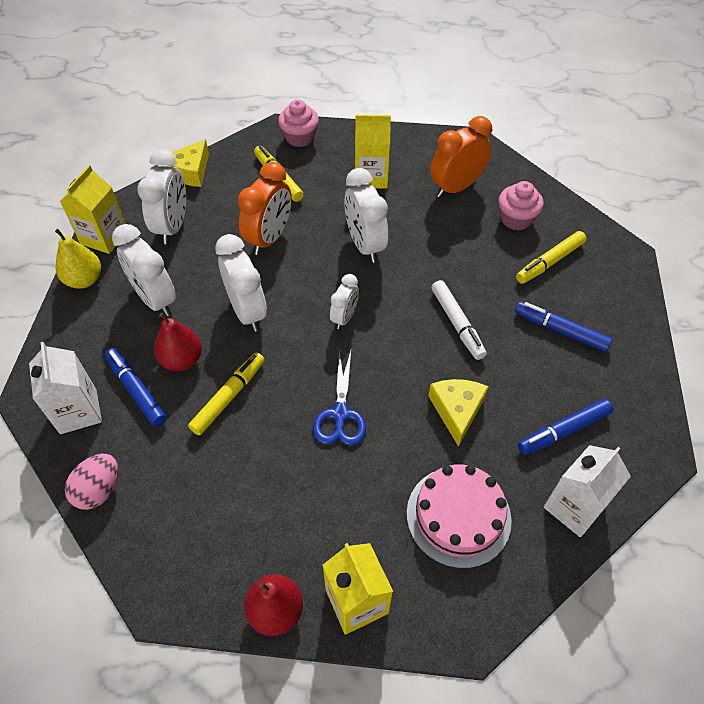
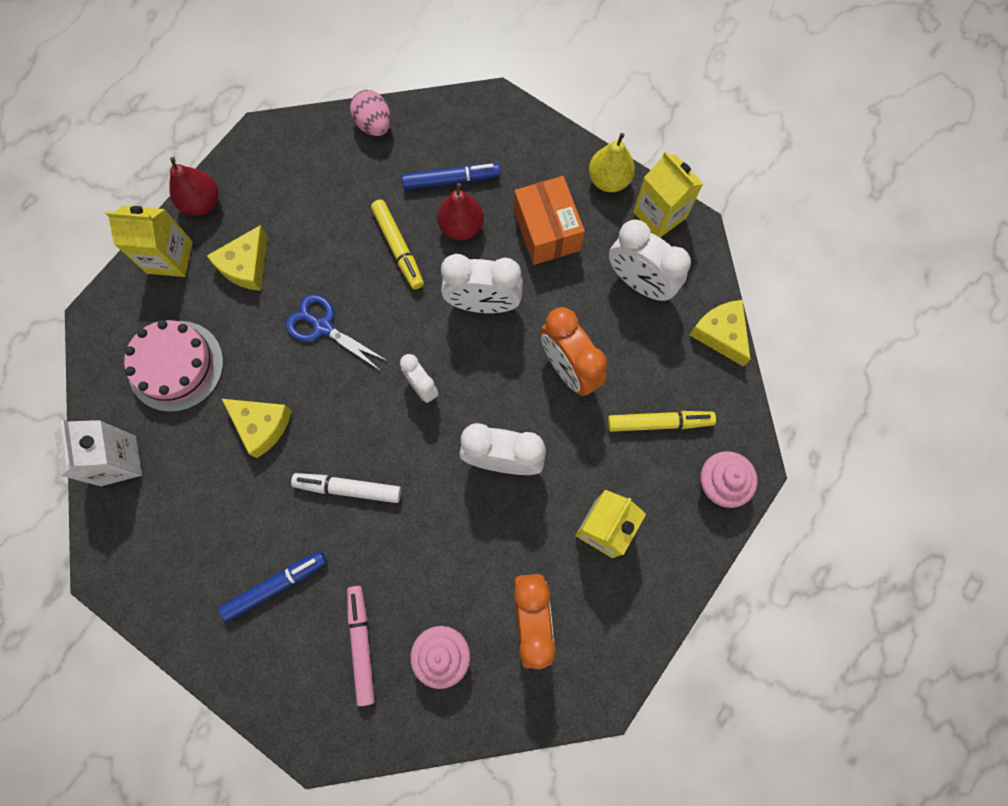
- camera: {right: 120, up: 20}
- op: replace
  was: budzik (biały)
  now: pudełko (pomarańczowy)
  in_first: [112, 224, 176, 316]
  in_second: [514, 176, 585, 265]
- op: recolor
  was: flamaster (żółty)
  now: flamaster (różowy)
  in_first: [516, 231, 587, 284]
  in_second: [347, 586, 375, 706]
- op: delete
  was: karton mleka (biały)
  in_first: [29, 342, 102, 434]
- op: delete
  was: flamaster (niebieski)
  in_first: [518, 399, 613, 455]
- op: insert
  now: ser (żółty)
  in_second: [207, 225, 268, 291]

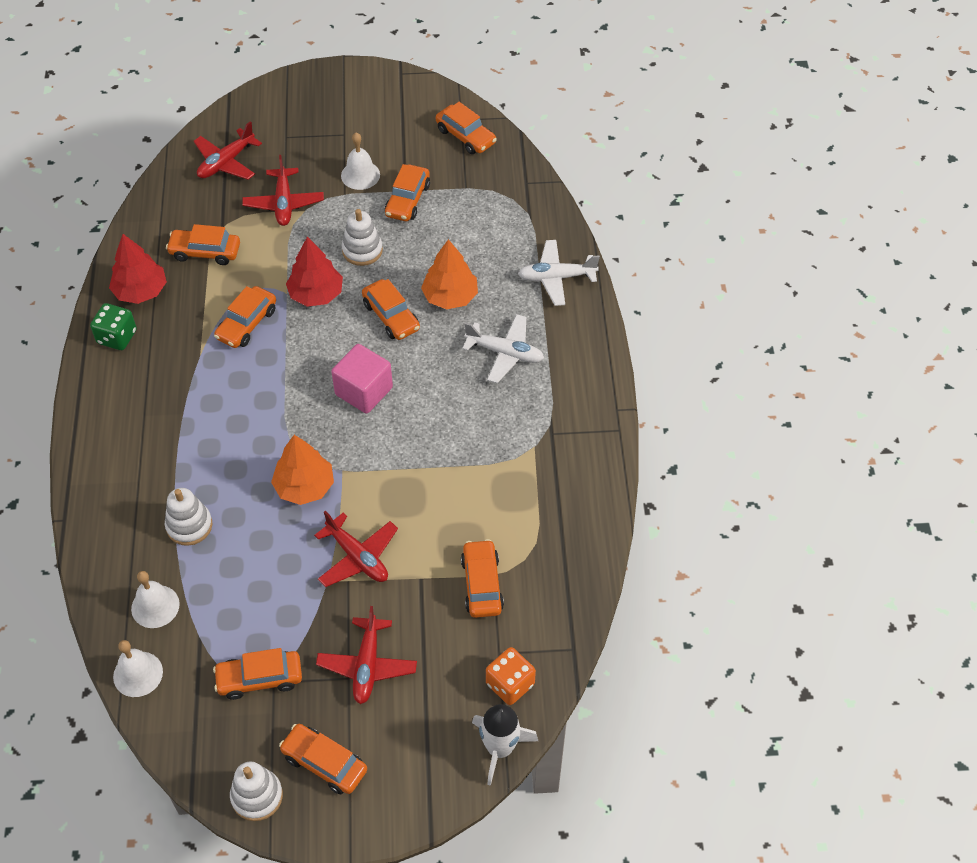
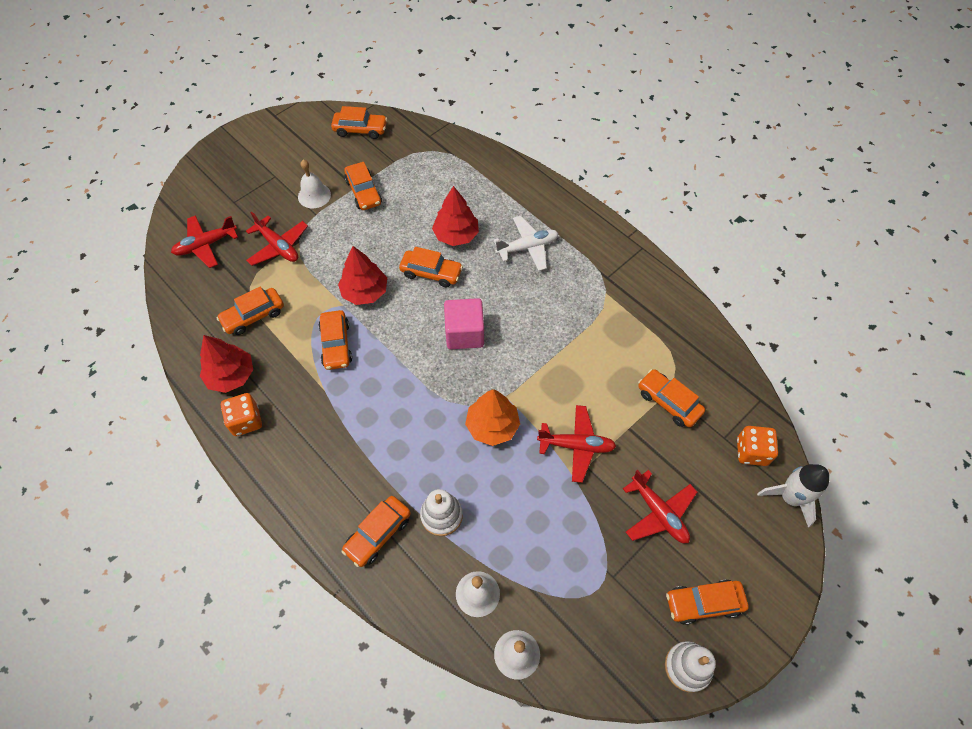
- camera: {right: -40, up: 5}
- op: rotate
  was: samolot (czerwony)
  in_first: [194, 121, 262, 180]
  in_second: [171, 215, 238, 268]
  clockwise: 60
- op: delete
  was: zabawka nakładanka (biały)
  in_first: [342, 209, 383, 266]
- op: recolor
  was: drzewko (pomarańczowy)
  now: drzewko (czerwony)
  in_first: [421, 239, 478, 309]
  in_second: [432, 186, 479, 246]
- op: delete
  was: samolot (biały)
  in_first: [518, 240, 600, 306]
- op: recolor
  was: kostka do gry (zielony)
  now: kostka do gry (pomarańczowy)
  in_first: [90, 303, 137, 350]
  in_second: [221, 393, 262, 436]
- op: move
  was: samochód (pomarańczowy)
  in_first: [213, 648, 302, 700]
  in_second: [341, 496, 411, 567]

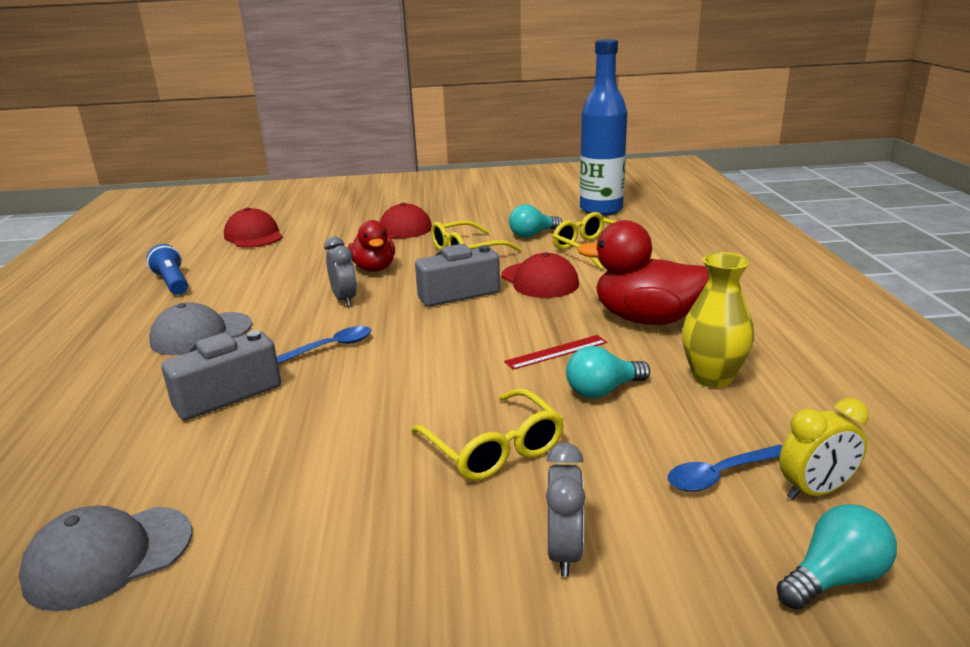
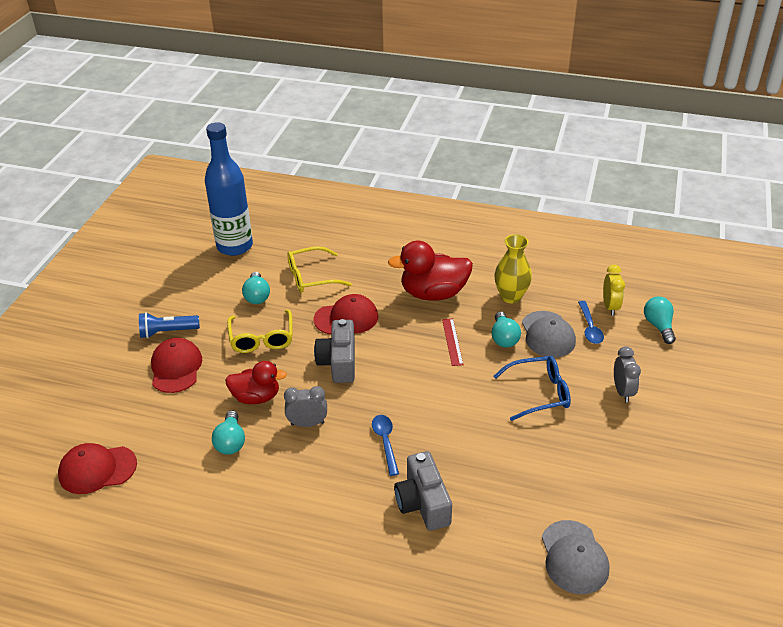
- camera: {right: -70, up: 15}
- op: rotate
  was: kaczka (czerwony)
  in_first: [577, 220, 709, 325]
  in_second: [388, 241, 473, 301]
  clockwise: 45
- op: move
  was: latarka (niebieski)
  in_first: [147, 244, 188, 295]
  in_second: [139, 312, 200, 338]
- op: move
  was: czapka (szary)
  in_first: [149, 302, 252, 355]
  in_second: [522, 311, 576, 357]
- op: recolor
  was: okulary (żółty)
  now: okulary (niebieski)
  in_first: [411, 388, 564, 481]
  in_second: [494, 356, 571, 421]
- op: rotate
  was: budzik (szary)
  in_first: [546, 443, 585, 577]
  in_second: [614, 346, 641, 403]
  clockwise: 60
- op: insert
  now: żarówka (turkusowy)
  in_second: [212, 410, 245, 455]

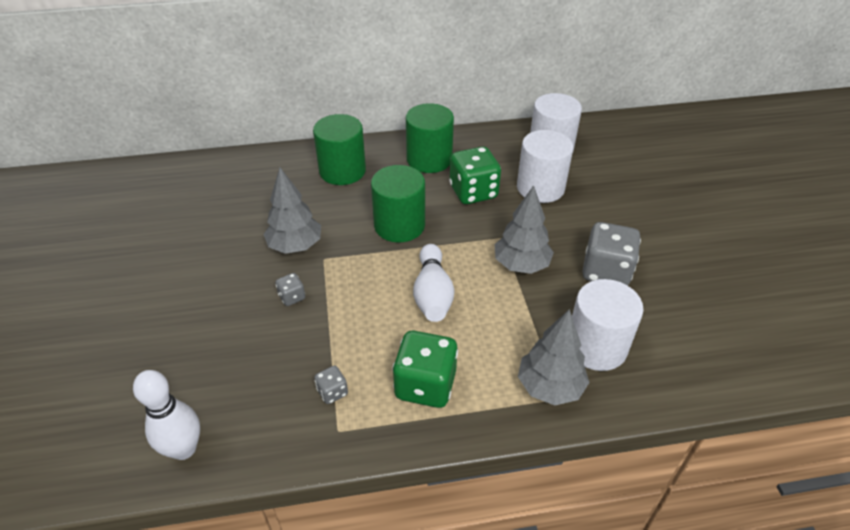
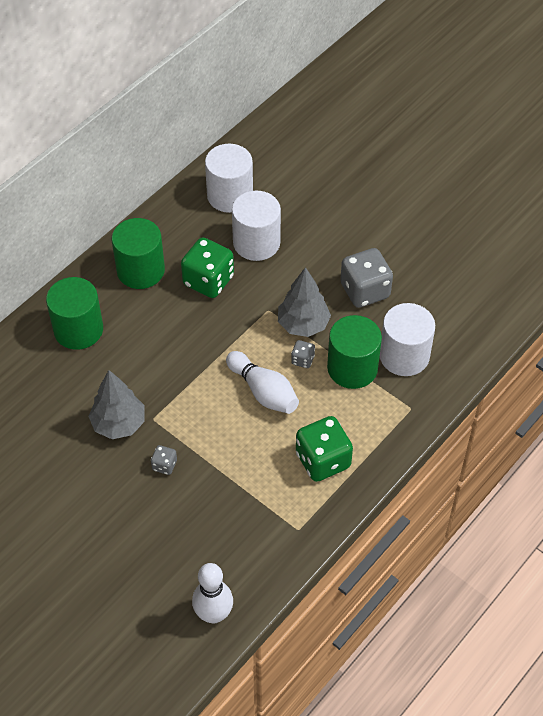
- camera: {right: -40, up: 10}
- op: move
  was: walec (zielony)
  in_first: [371, 165, 425, 243]
  in_second: [327, 315, 382, 389]
- op: delete
  was: drzewko (szary)
  in_first: [518, 309, 590, 405]
- op: move
  was: kostka do gry (szary)
  in_first: [314, 365, 348, 404]
  in_second: [291, 340, 315, 368]

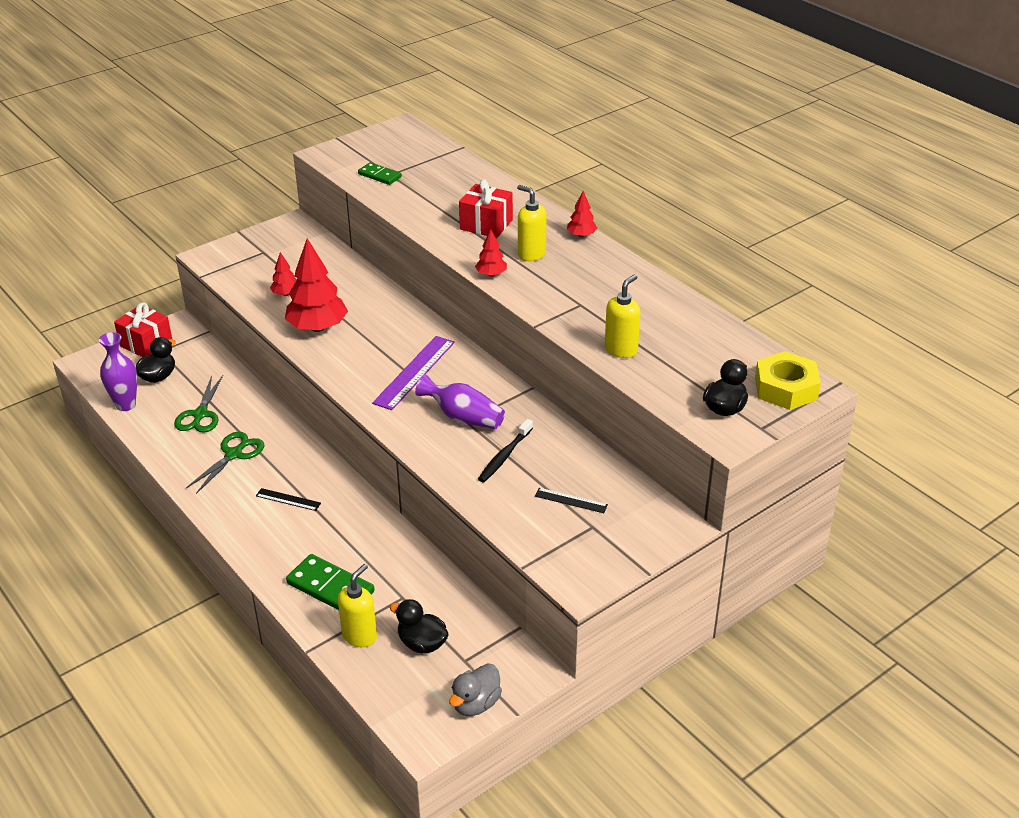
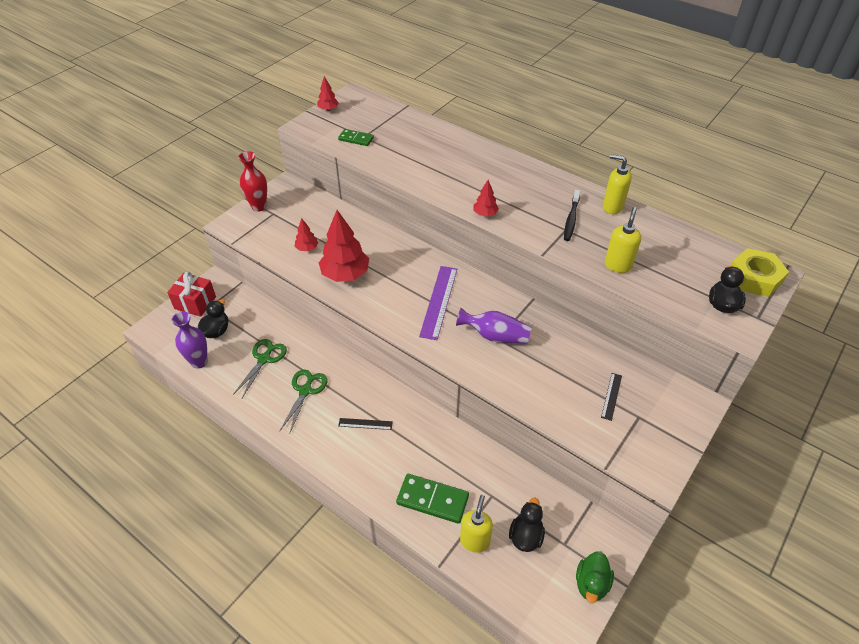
- camera: {right: -15, up: 10}
- op: delete
  was: prezent (czerwony)
  in_first: [459, 179, 513, 238]
- op: move
  was: dozownik mydła (żółty)
  in_first: [517, 185, 547, 261]
  in_second: [603, 154, 632, 214]
- op: move
  was: drzewko (czerwony)
  in_first: [567, 191, 597, 237]
  in_second: [317, 76, 339, 111]
- op: rotate
  was: nożyczki (zielony)
  in_first: [174, 375, 223, 432]
  in_second: [233, 339, 287, 398]
  clockwise: -150
- op: move
  was: szczoteczka do zębów (czarny)
  in_first: [478, 419, 533, 482]
  in_second: [564, 190, 581, 241]
- op: rotate
  was: linijka (czarny)
  in_first: [535, 488, 608, 513]
  in_second: [601, 373, 622, 421]
  clockwise: -75
- op: rotate
  was: kaczka (czarny)
  in_first: [390, 599, 449, 654]
  in_second: [509, 498, 545, 552]
  clockwise: 90
- op: recolor
  was: kaczka (szary)
  now: kaczka (zielony)
  in_first: [449, 663, 502, 716]
  in_second: [576, 551, 614, 603]
- op: insert
  now: wazon (czerwony)
  in_second: [238, 151, 267, 212]

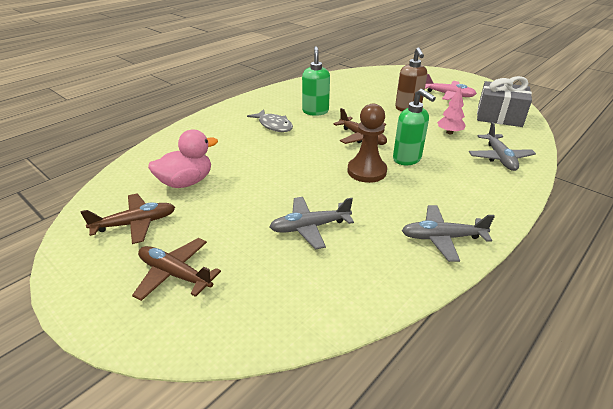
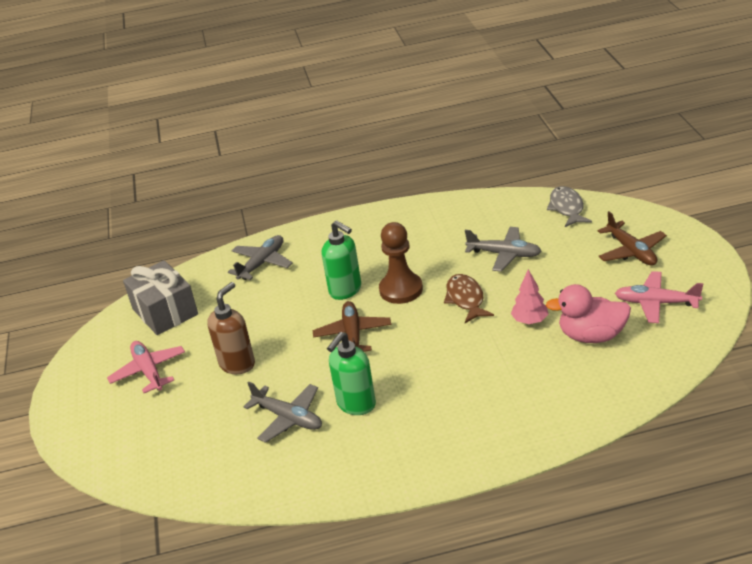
- camera: {right: -140, up: 0}
- op: move
  was: drzewko (różowy)
  in_first: [437, 87, 466, 134]
  in_second: [511, 269, 549, 324]
- op: rotate
  was: dozownik mydła (zielony)
  in_first: [393, 89, 436, 165]
  in_second: [322, 220, 361, 300]
  clockwise: 135
- op: move
  was: ryba (szary)
  in_first: [247, 109, 293, 132]
  in_second: [547, 186, 592, 227]
- op: recolor
  was: samolot (brązowy)
  now: samolot (różowy)
  in_first: [80, 193, 175, 244]
  in_second: [615, 271, 703, 323]
- op: move
  was: samolot (szary)
  in_first: [402, 205, 495, 262]
  in_second: [243, 382, 322, 443]
- op: insert
  now: ryba (brązowy)
  in_second: [444, 274, 494, 323]

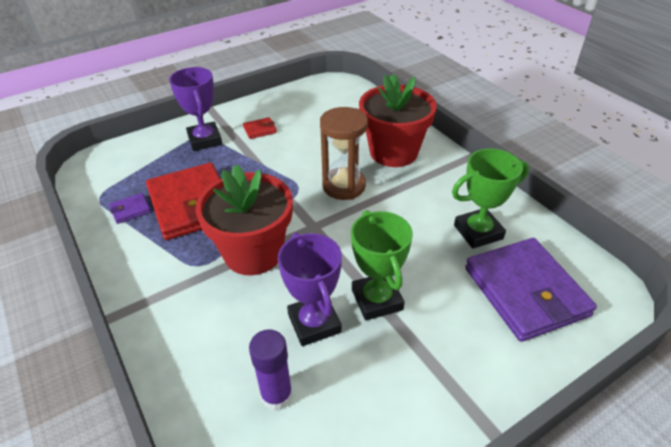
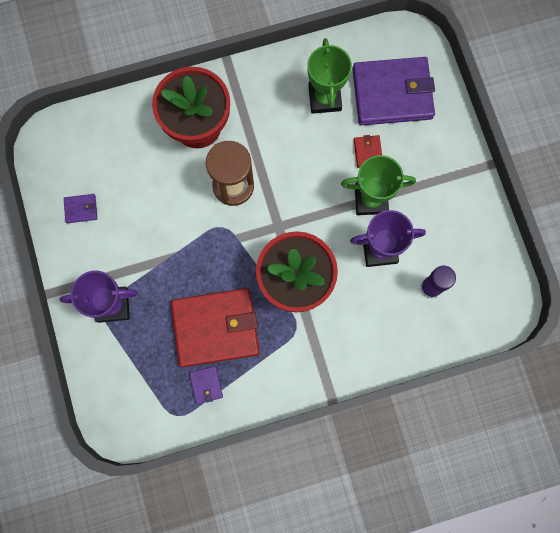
- camera: {right: -75, up: 35}
- op: move
  was: portfel (czerwony)
  in_first: [243, 117, 277, 139]
  in_second: [354, 135, 382, 168]
- op: insert
  now: portfel (fioletowy)
  in_second: [64, 194, 97, 223]

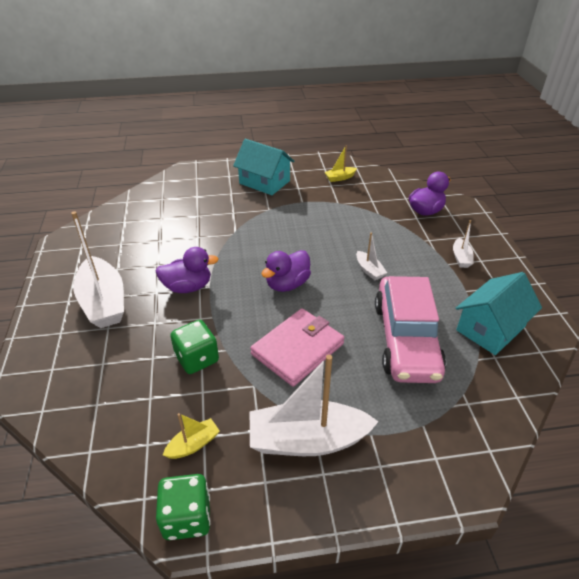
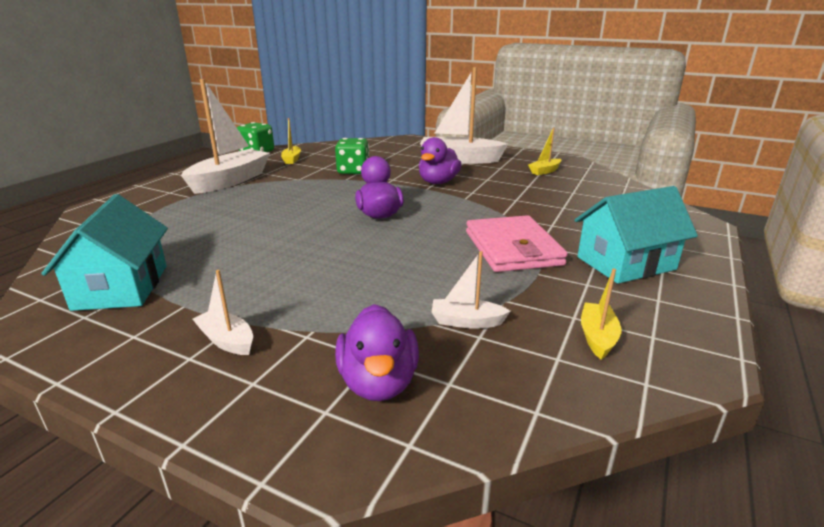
- camera: {right: 125, up: -15}
- op: move
  was: łódka (biały)
  in_first: [356, 232, 387, 280]
  in_second: [431, 251, 510, 329]
- op: delete
  was: samochód (różowy)
  in_first: [375, 276, 446, 383]
- op: move
  was: portfel (różowy)
  in_first: [250, 308, 345, 387]
  in_second: [466, 215, 568, 272]
- op: insert
  now: łódka (żółty)
  in_second: [528, 127, 562, 175]

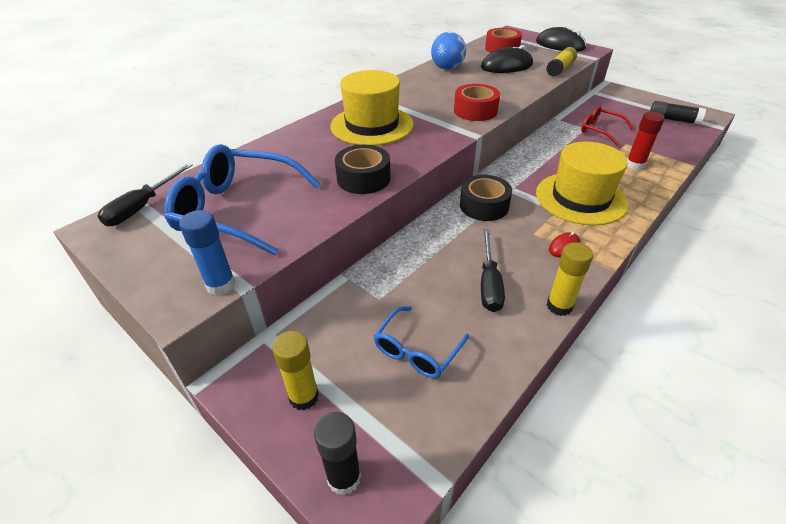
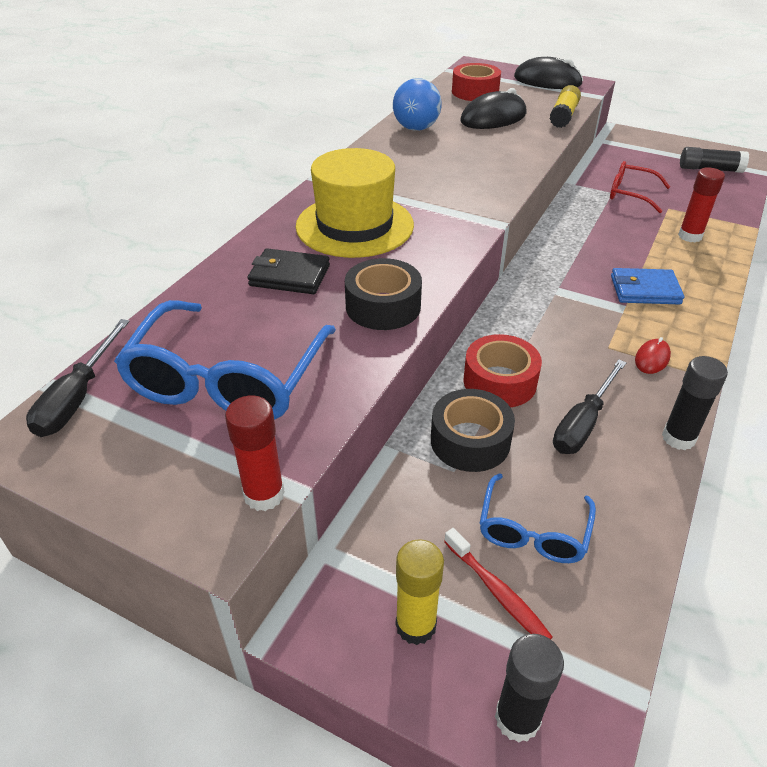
- camera: {right: -15, up: 0}
- op: move
  was: taśma klejąca (czerwony)
  in_first: [454, 84, 500, 121]
  in_second: [463, 334, 542, 407]
- op: replace
  was: kapelusz (żółty)
  now: portfel (niebieski)
  in_first: [536, 142, 628, 226]
  in_second: [611, 268, 684, 304]
- op: rotate
  was: okulary (niebieski)
  in_first: [164, 144, 321, 255]
  in_second: [114, 300, 336, 420]
  clockwise: -75
- op: move
  was: taśma klejąca (czarny)
  in_first: [460, 175, 512, 221]
  in_second: [431, 389, 515, 472]
- op: recolor
  was: klej w sztyfcie (niebieski)
  now: klej w sztyfcie (czerwony)
  in_first: [179, 210, 235, 296]
  in_second: [225, 395, 285, 511]
- op: rotate
  was: śrubokręt (czarny)
  in_first: [481, 229, 505, 312]
  in_second: [553, 359, 627, 454]
  clockwise: 45
- op: recolor
  was: klej w sztyfcie (żółty)
  now: klej w sztyfcie (czarny)
  in_first: [547, 242, 593, 316]
  in_second: [662, 356, 728, 450]
- op: insert
  now: portfel (czarny)
  in_second: [247, 248, 330, 294]
- op: insert
  now: szczoteczka do zębów (czerwony)
  in_second: [444, 528, 553, 639]

